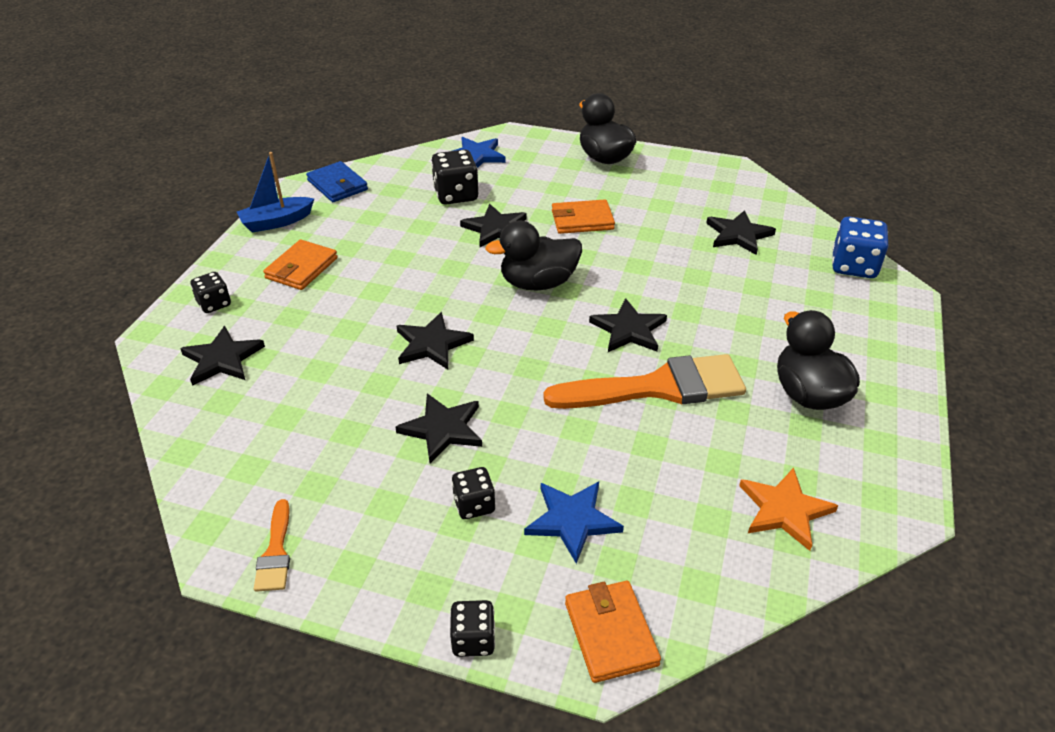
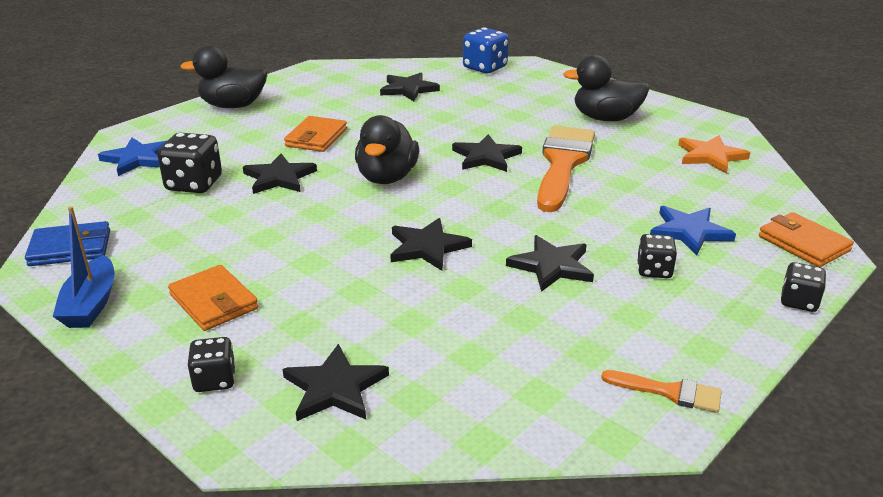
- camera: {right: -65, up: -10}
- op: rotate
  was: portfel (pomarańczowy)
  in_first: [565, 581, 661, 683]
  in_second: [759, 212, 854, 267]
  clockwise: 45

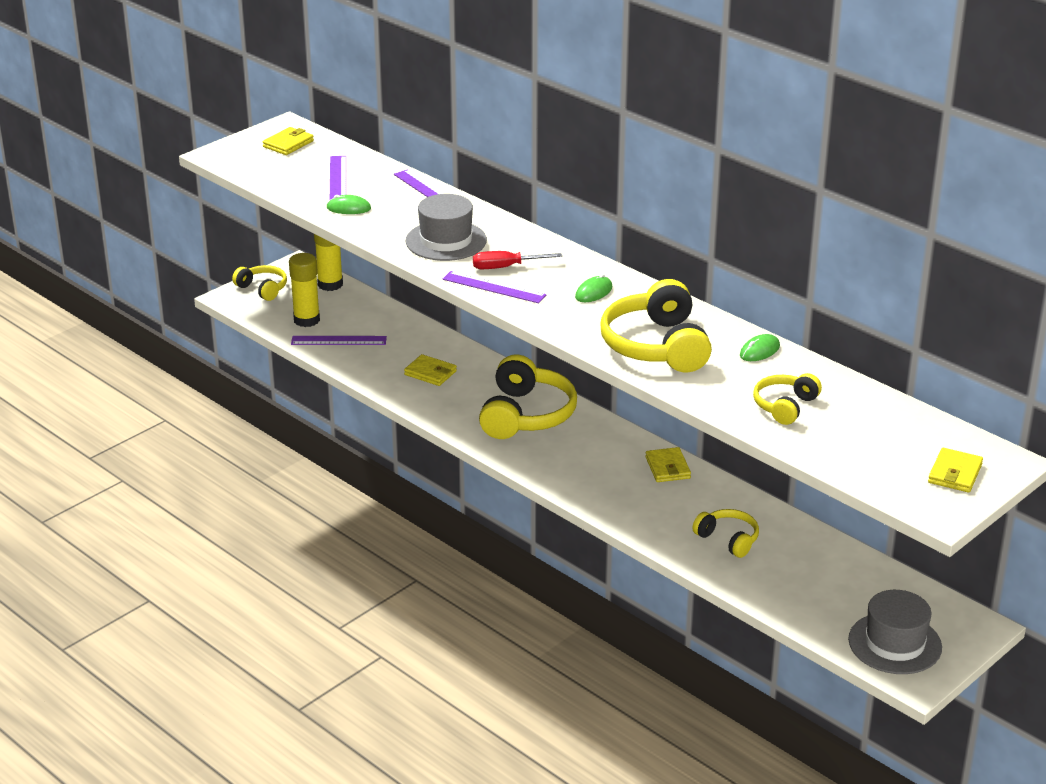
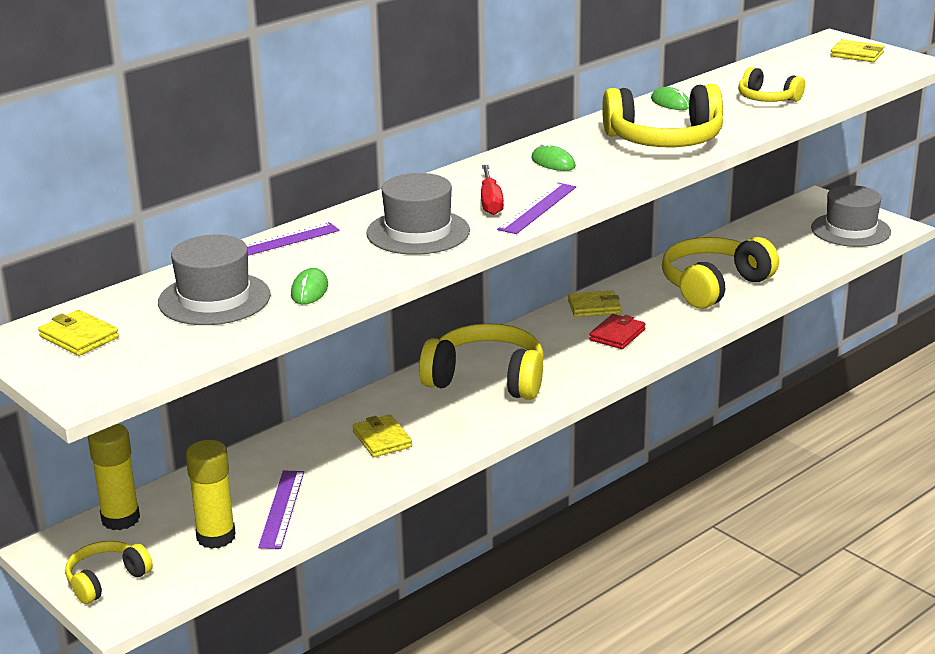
- camera: {right: -85, up: -5}
- op: replace
  was: linijka (fioletowy)
  now: kapelusz (szary)
  in_first: [330, 156, 346, 200]
  in_second: [158, 235, 271, 325]
- op: rotate
  was: portfel (żółty)
  in_first: [404, 354, 457, 386]
  in_second: [353, 415, 412, 457]
  clockwise: -60
- op: resize
  was: słuchawki (żółty)
  in_first: [692, 509, 759, 558]
  in_second: [662, 237, 779, 309]
  ratio: 1.82
- op: insert
  now: portfel (czerwony)
  in_second: [589, 314, 645, 349]

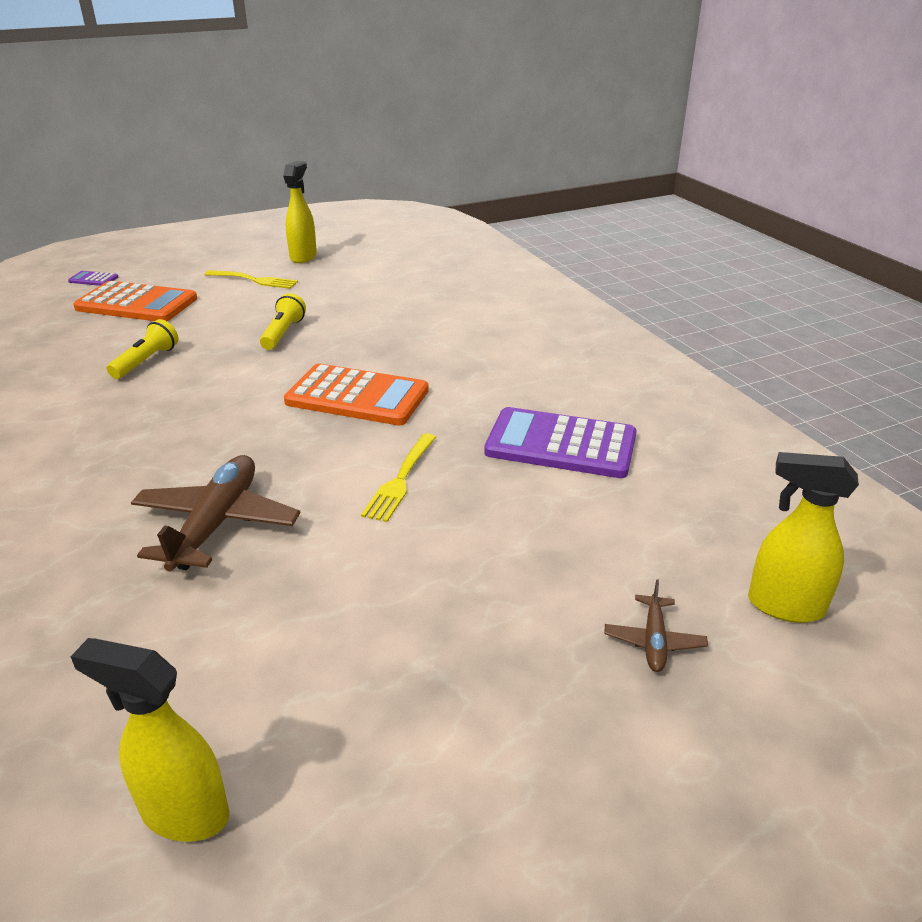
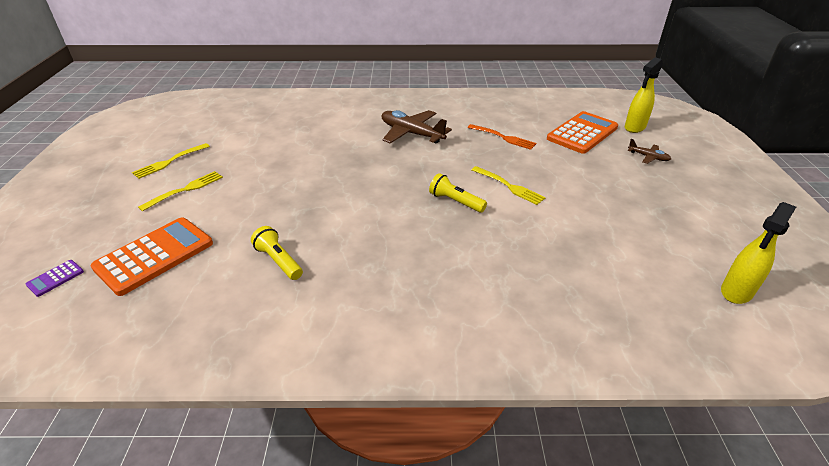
- camera: {right: -65, up: 5}
- op: replace
  was: spryskiwacz (żółty)
  now: widelec (żółty)
  in_first: [283, 161, 317, 263]
  in_second: [132, 143, 210, 179]
- op: move
  was: latarka (żółty)
  in_first: [260, 293, 306, 350]
  in_second: [429, 173, 487, 213]
- op: move
  was: kalkulator (pomarańczowy)
  in_first: [284, 364, 429, 425]
  in_second: [547, 111, 618, 154]
- op: replace
  was: kalkulator (fioletowy)
  now: widelec (pomarańczowy)
  in_first: [484, 407, 637, 478]
  in_second: [468, 124, 536, 150]
- op: move
  was: samolot (brązowy)
  in_first: [131, 455, 301, 571]
  in_second: [381, 110, 452, 144]

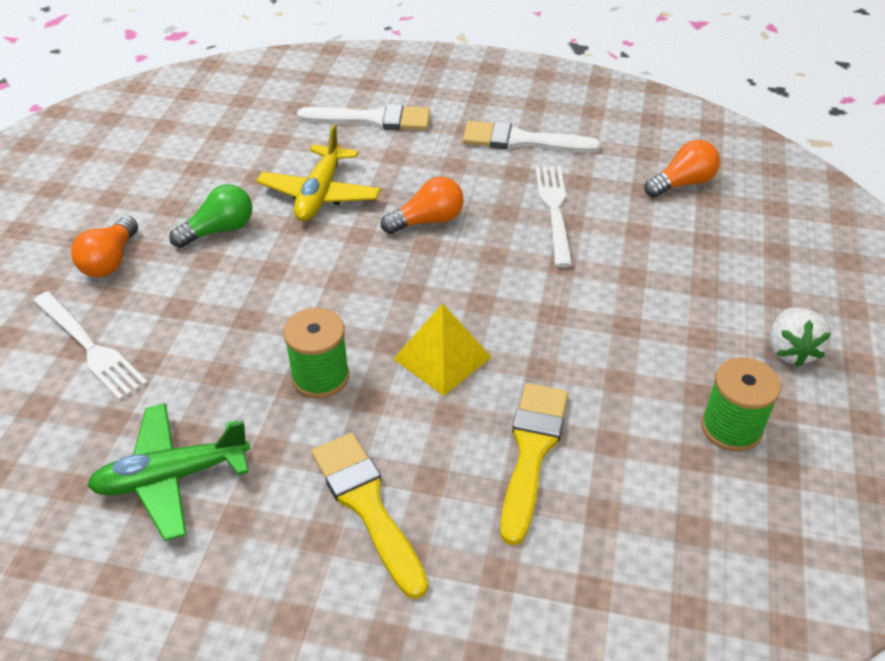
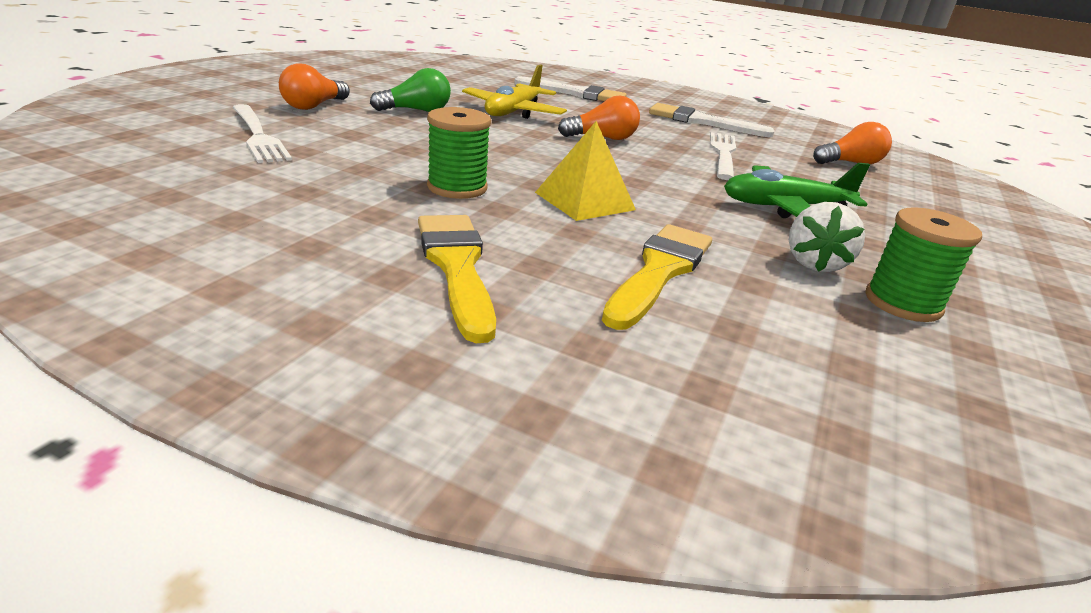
- camera: {right: 10, up: -15}
- op: move
  was: truskawka (biały)
  in_first: [770, 307, 831, 367]
  in_second: [789, 202, 865, 272]
- op: move
  was: samolot (zielony)
  in_first: [87, 403, 250, 541]
  in_second: [724, 163, 870, 218]

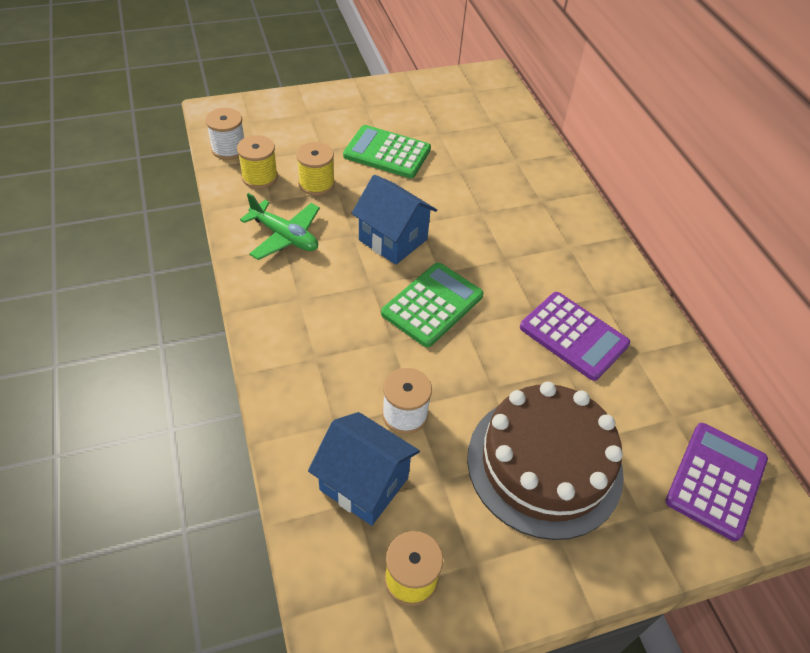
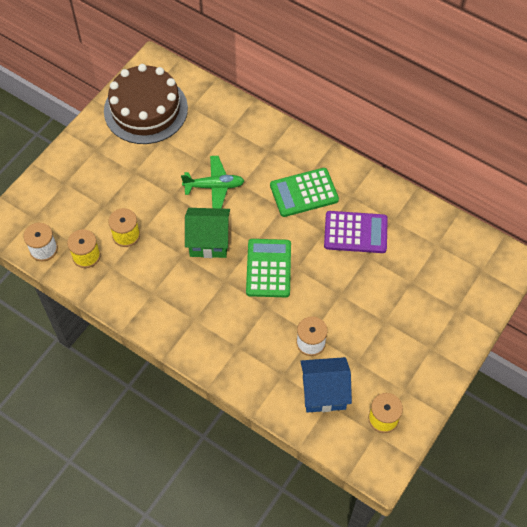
- camera: {right: -35, up: 10}
- op: move
  was: kalkulator (zielony)
  in_first: [343, 125, 431, 178]
  in_second: [270, 168, 339, 217]
- op: recolor
  was: domek (niebieski)
  now: domek (zielony)
  in_first: [351, 175, 437, 265]
  in_second: [185, 208, 230, 258]
- op: move
  was: samolot (zielony)
  in_first: [240, 193, 320, 260]
  in_second: [181, 156, 244, 209]
- op: move
  was: tort (brązowy)
  in_first: [467, 382, 624, 540]
  in_second: [104, 64, 188, 144]
- op: delete
  was: kalkulator (fioletowy)
  in_first: [665, 423, 768, 541]

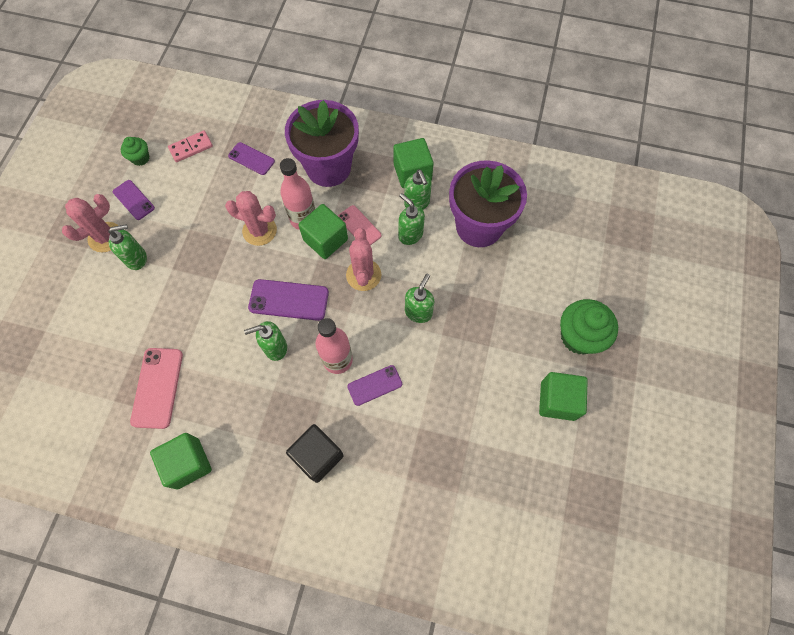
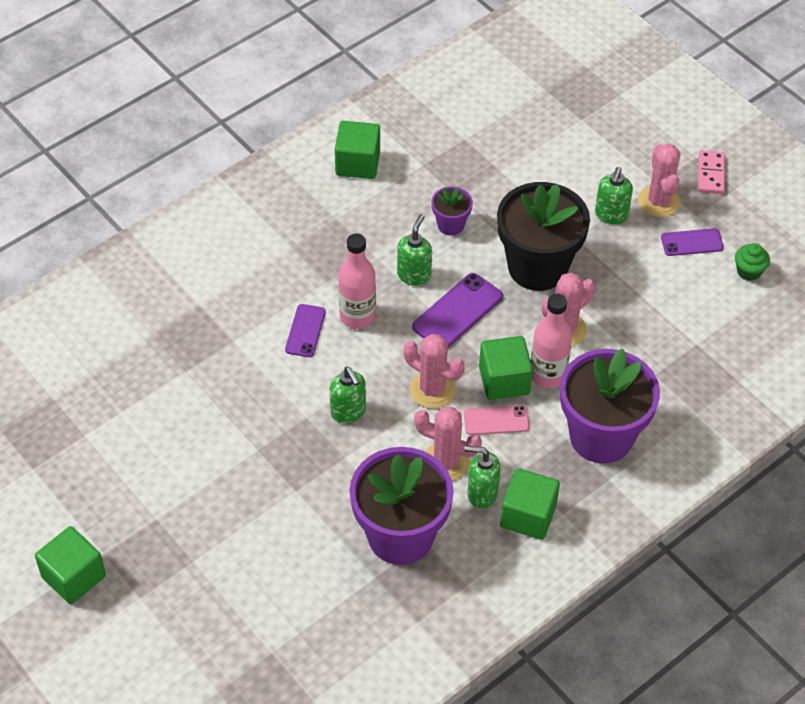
- camera: {right: 125, up: -15}
- op: move
  was: kostka domina (różowy)
  in_first: [168, 130, 213, 162]
  in_second: [698, 150, 725, 194]
- op: delete
  was: telefon (fioletowy)
  in_first: [228, 142, 275, 175]
- op: replace
  was: dozownik mydła (zielony)
  now: kaktus (różowy)
  in_first: [398, 193, 425, 245]
  in_second: [414, 407, 482, 481]
- op: delete
  was: muffinka (zielony)
  in_first: [560, 299, 618, 355]
- op: delete
  was: telefon (różowy)
  in_first: [130, 348, 183, 429]
- op: move
  was: sześcian (zielony)
  in_first: [539, 372, 588, 421]
  in_second: [35, 526, 106, 604]
- op: delete
  was: sześcian (czarny)
  in_first: [286, 424, 344, 483]
- op: insert
  now: doniczka (czarny)
  in_second: [497, 182, 590, 291]
- op: insert
  now: doniczka (fioletowy)
  in_second: [431, 186, 473, 236]

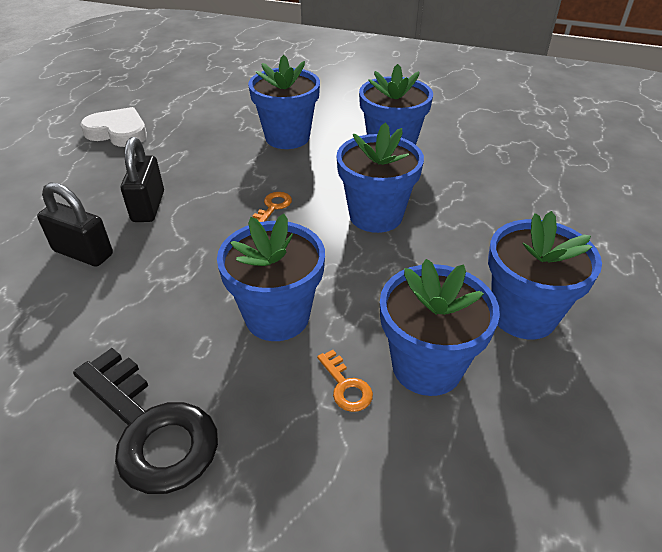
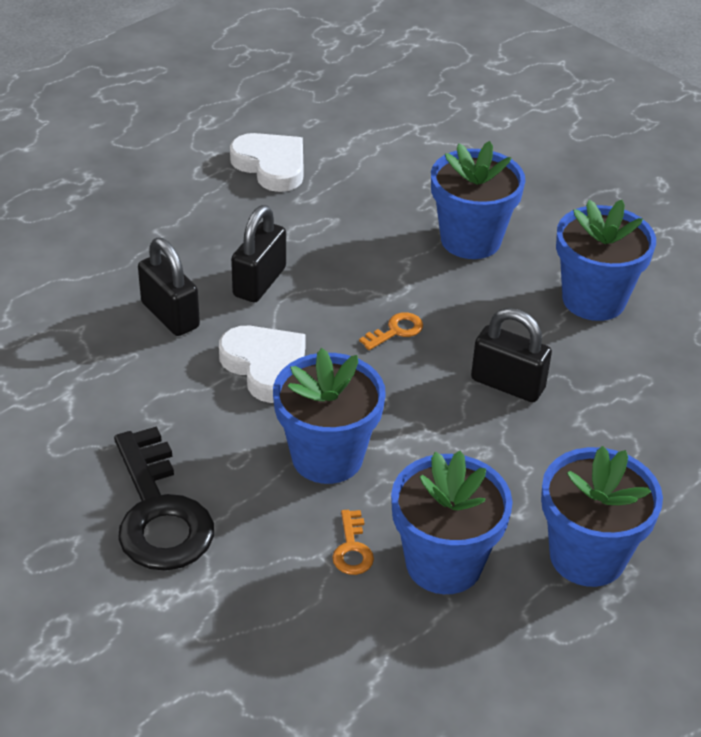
- camera: {right: 25, up: 0}
- op: replace
  was: doniczka (niebieski)
  now: kłódka (czarny)
  in_first: [336, 122, 424, 233]
  in_second: [471, 308, 552, 402]
- op: insert
  now: serce (biały)
  in_second: [219, 326, 306, 403]

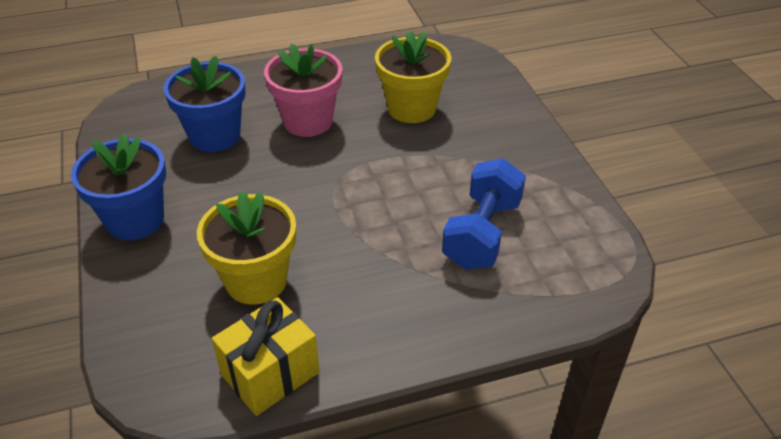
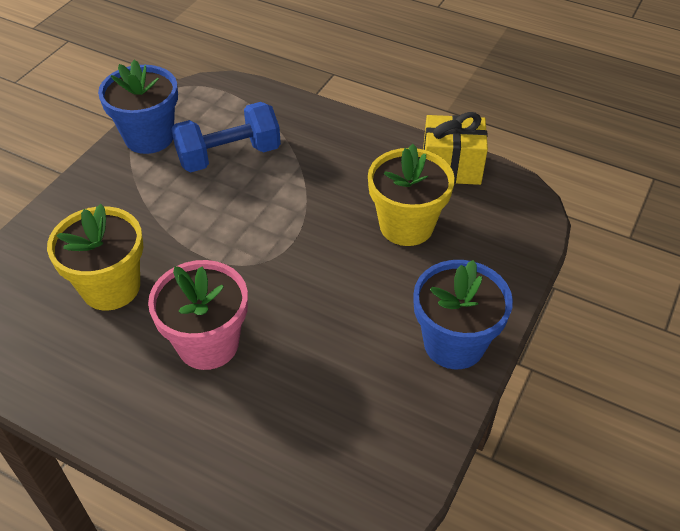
- camera: {right: -135, up: 5}
- op: move
  was: doniczka (niebieski)
  in_first: [164, 56, 246, 152]
  in_second: [98, 60, 178, 154]

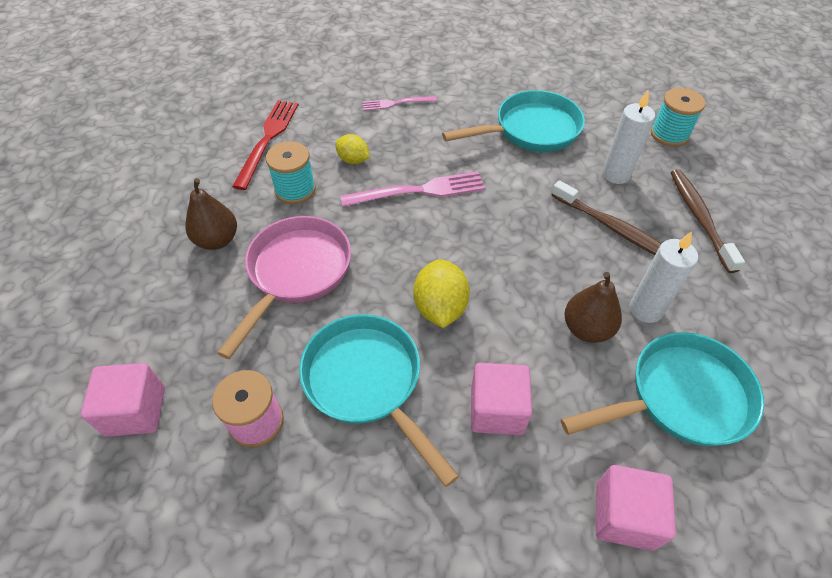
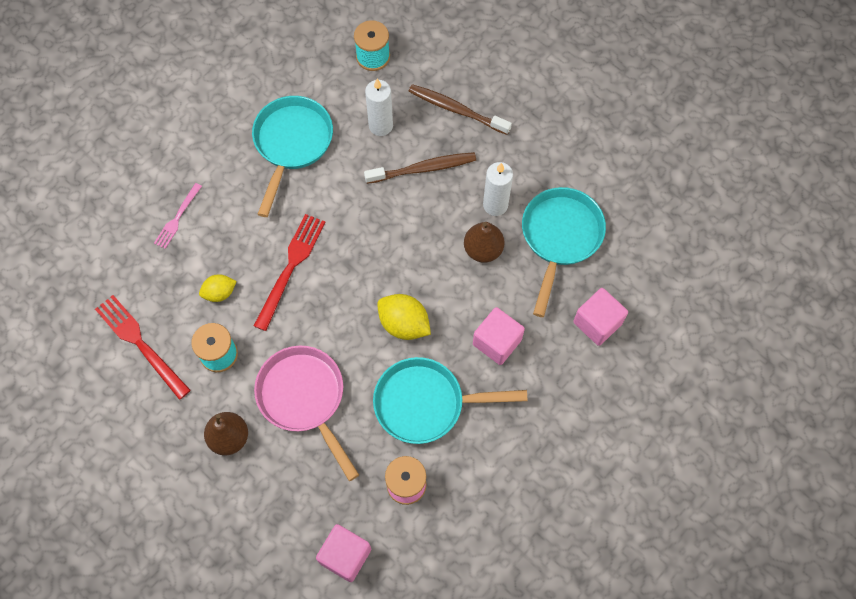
- camera: {right: -55, up: 15}
- op: recolor
  was: widelec (różowy)
  now: widelec (czerwony)
  in_first: [340, 171, 485, 207]
  in_second: [254, 214, 325, 331]

